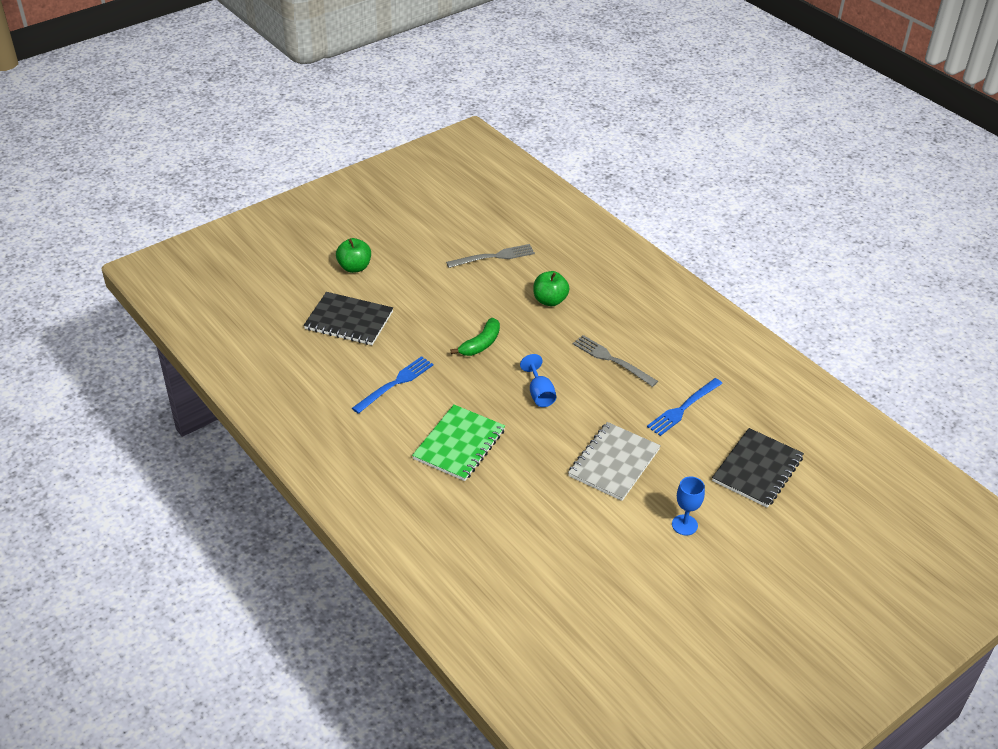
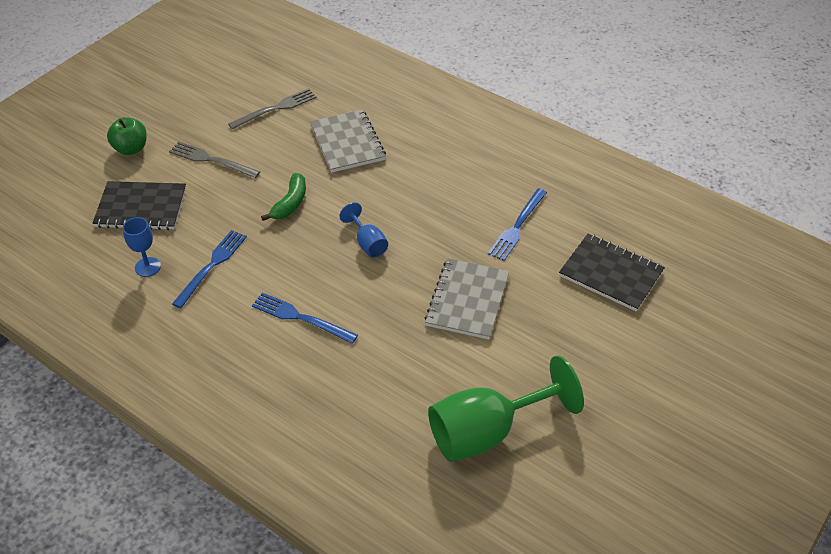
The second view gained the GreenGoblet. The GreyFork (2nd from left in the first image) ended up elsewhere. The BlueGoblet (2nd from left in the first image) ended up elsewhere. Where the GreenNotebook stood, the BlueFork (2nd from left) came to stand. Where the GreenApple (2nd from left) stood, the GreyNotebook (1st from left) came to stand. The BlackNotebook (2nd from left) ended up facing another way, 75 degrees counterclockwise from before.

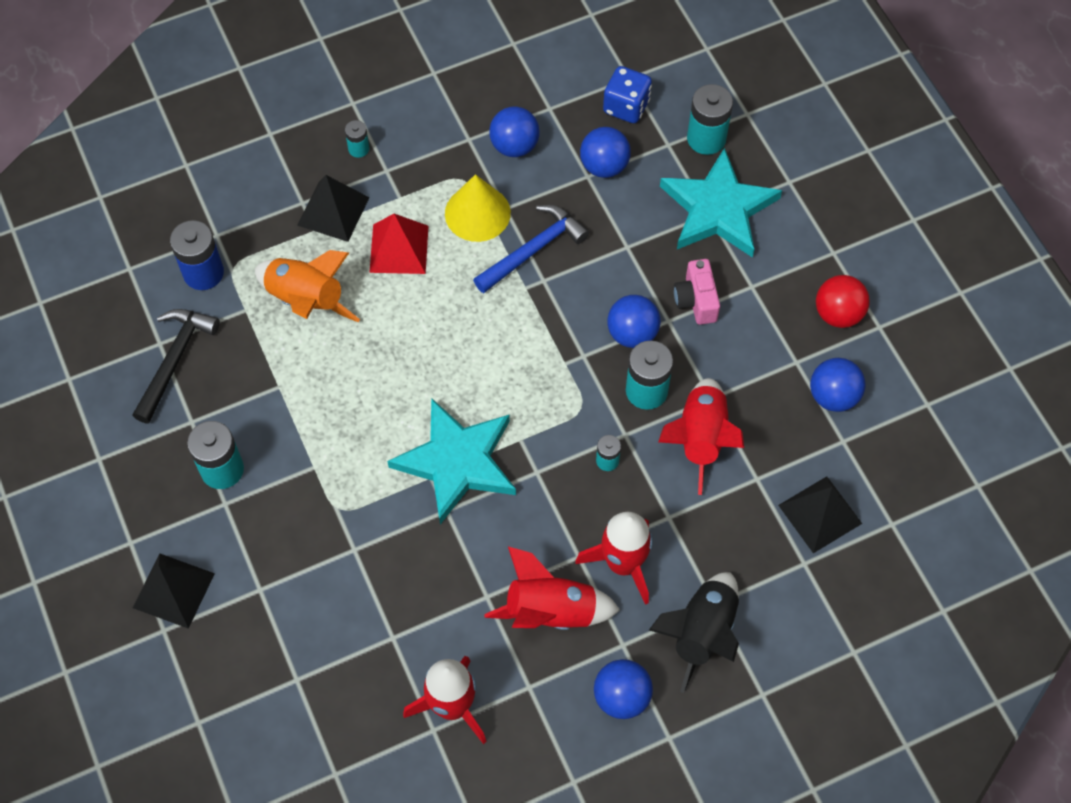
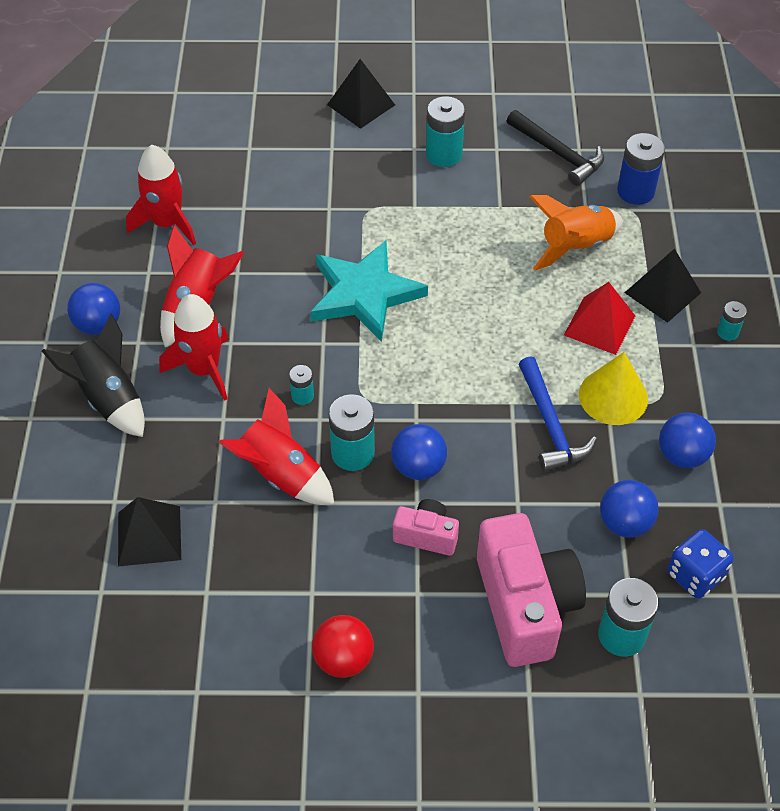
The second view lost the BlueBall (5th from left). Where the TurquoiseStar (2nd from left) stood, the PinkCamera (2nd from left) came to stand.

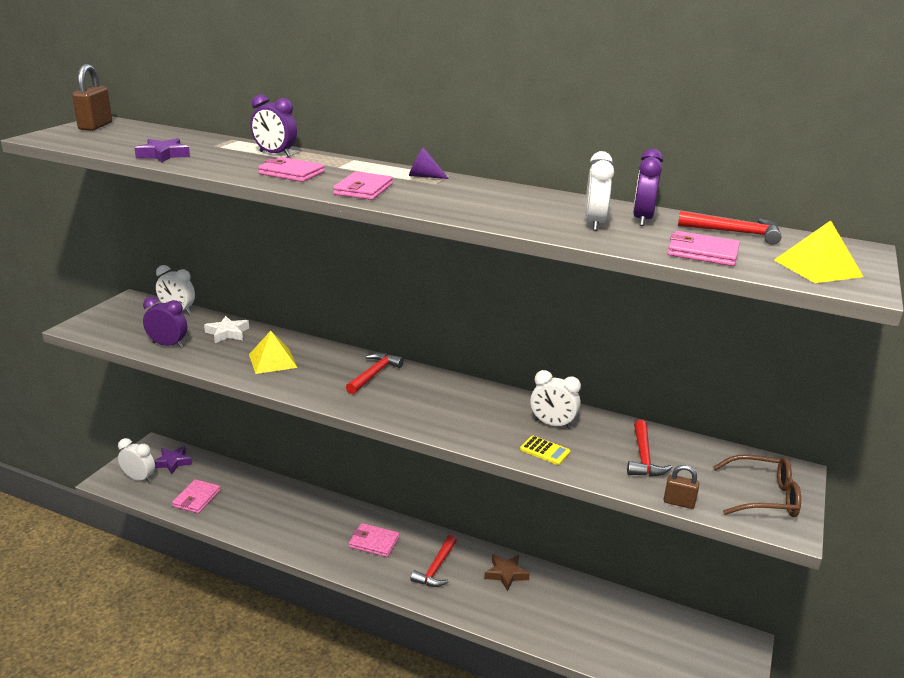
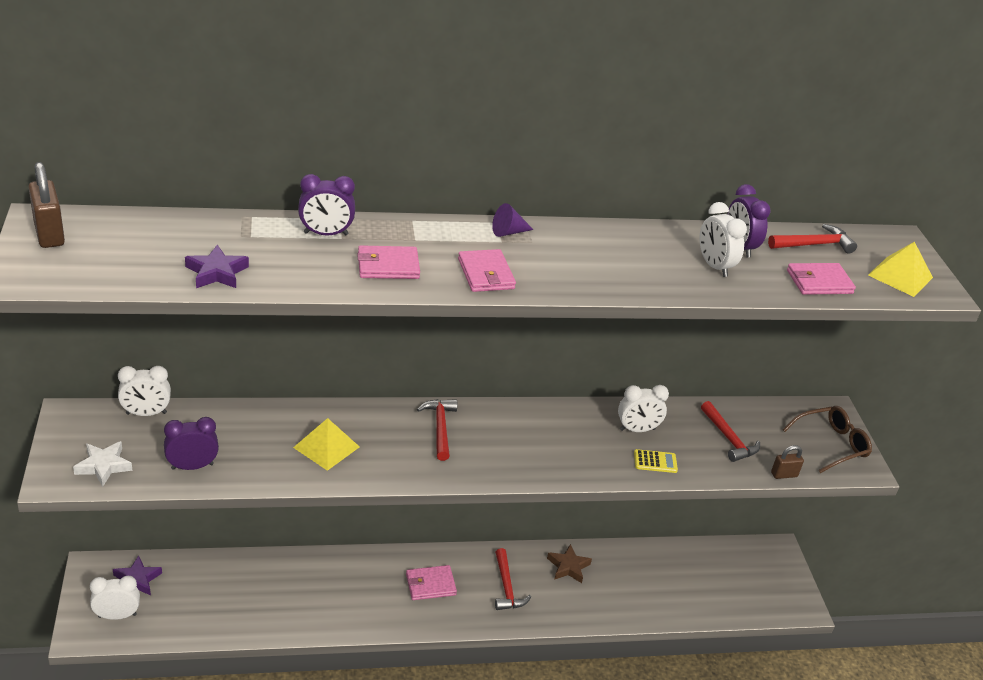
The second view lost the PinkWallet (1st from left). The WhiteStar ended up elsewhere.

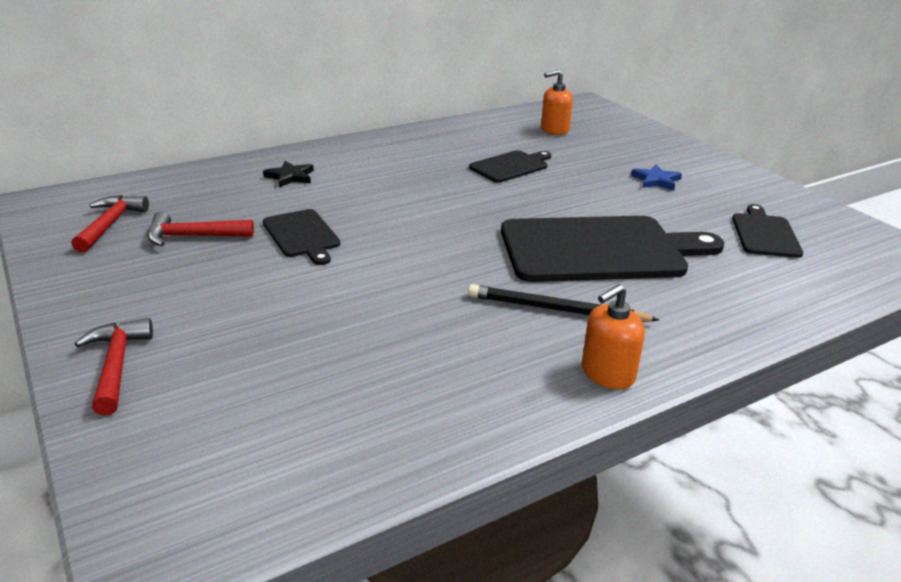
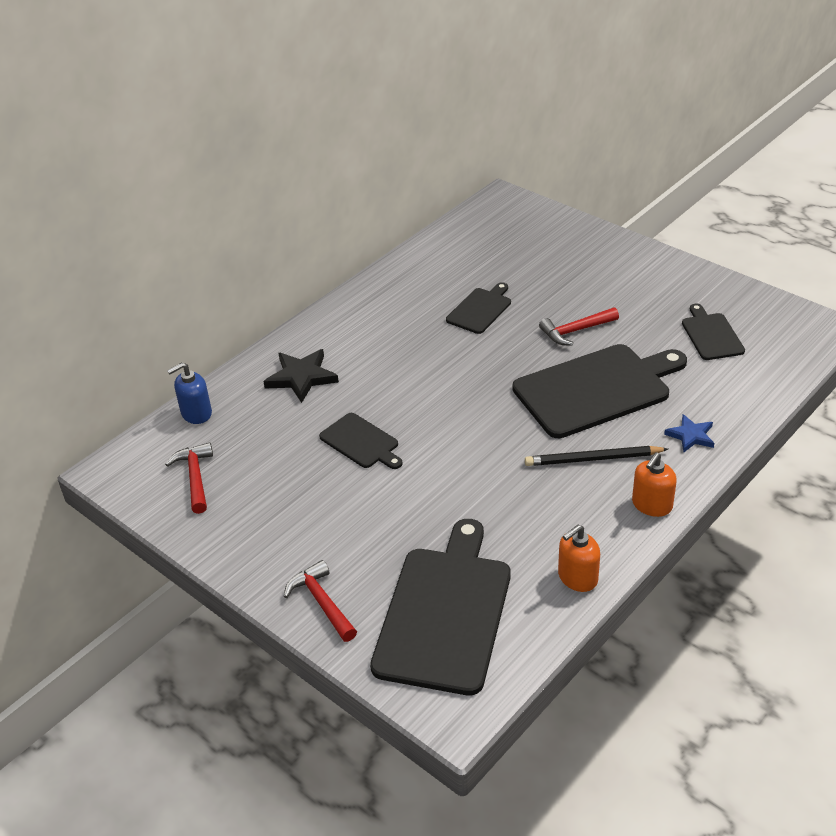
The second view gained the BlueSoapDispenser. The second view gained the BlackCuttingBoard (2nd from left). The RedHammer (3rd from left) ended up elsewhere. The OrangeSoapDispenser (1st from left) ended up elsewhere. The BlueStar ended up elsewhere. The size of the BlackStar changed by a factor of 1.58.

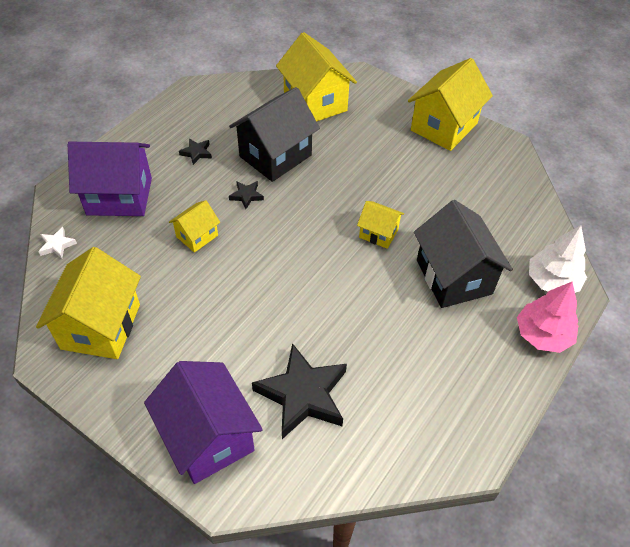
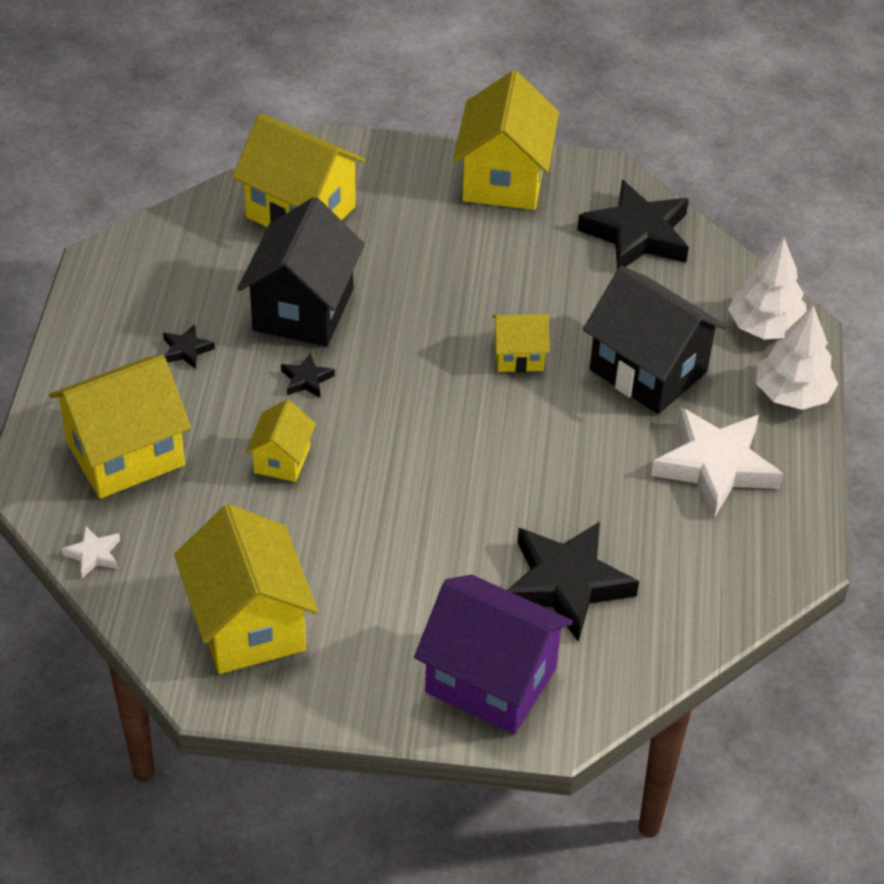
The second view gained the BlackStar (4th from left). The second view gained the WhiteStar (2nd from left). What was the PurpleHouse (1st from left) turned into the YellowHouse (1st from left). What was the PinkTree turned into the WhiteTree (2nd from left).

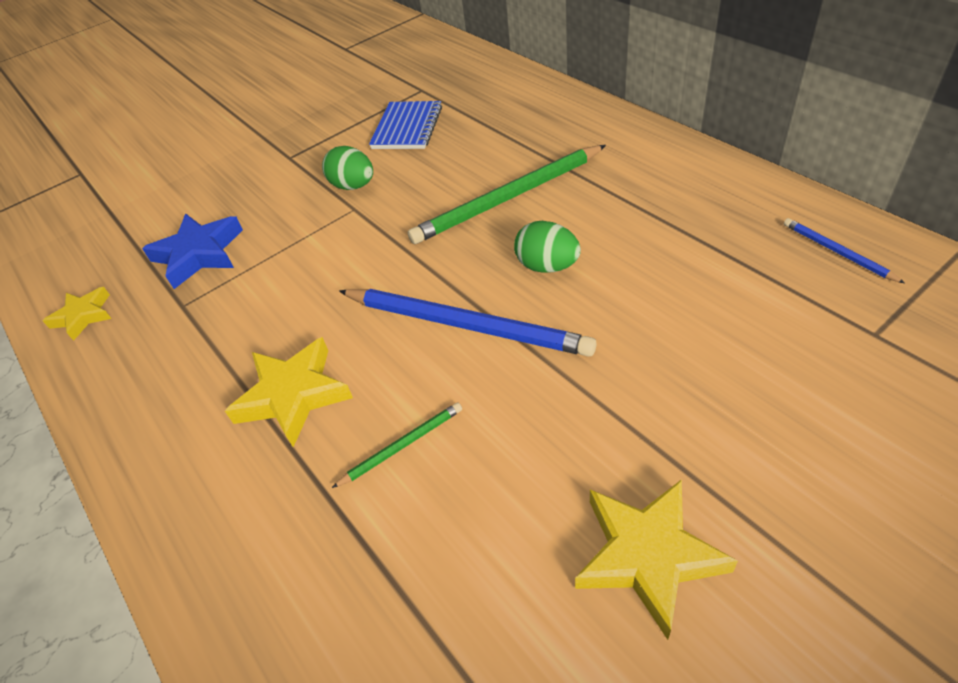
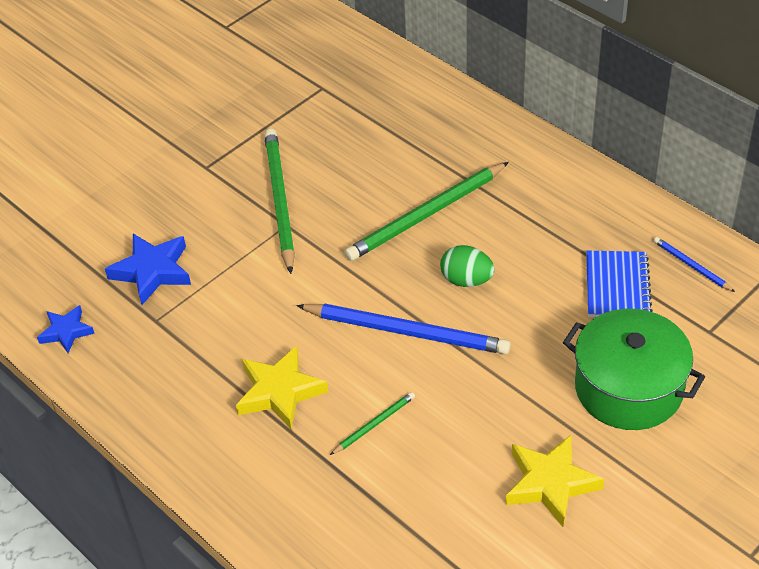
The second view gained the GreenPot. The BlueNotebook ended up elsewhere. Where the GreenEgg (1st from left) stood, the GreenPencil (1st from left) came to stand. What was the YellowStar (1st from left) turned into the BlueStar (1st from left).

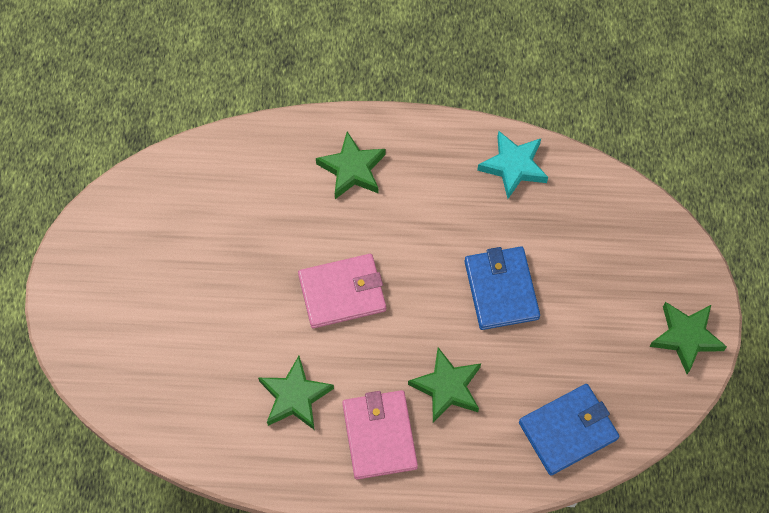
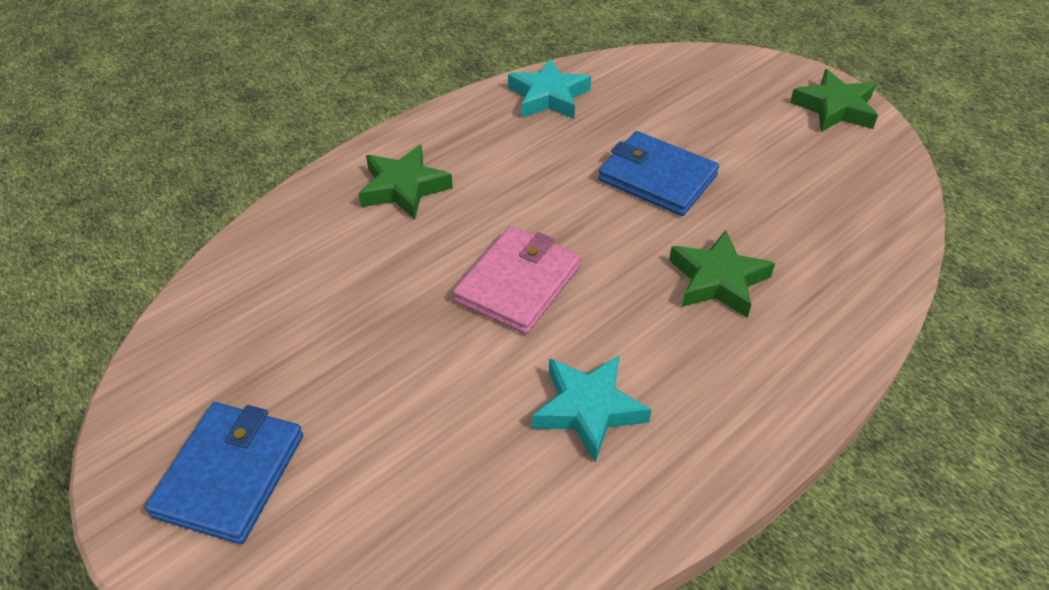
The second view lost the PinkWallet (2nd from left). The BlueWallet (2nd from left in the first image) ended up elsewhere. What was the GreenStar (1st from left) turned into the TurquoiseStar (2nd from left).

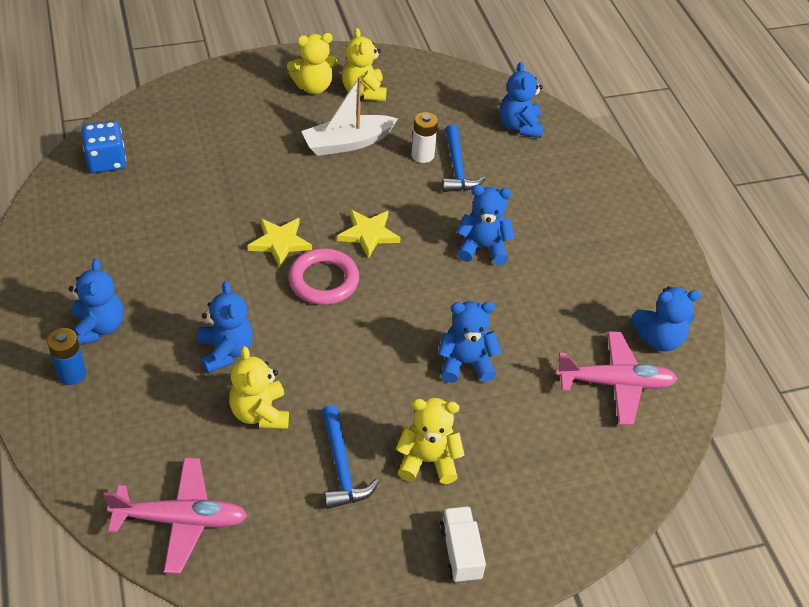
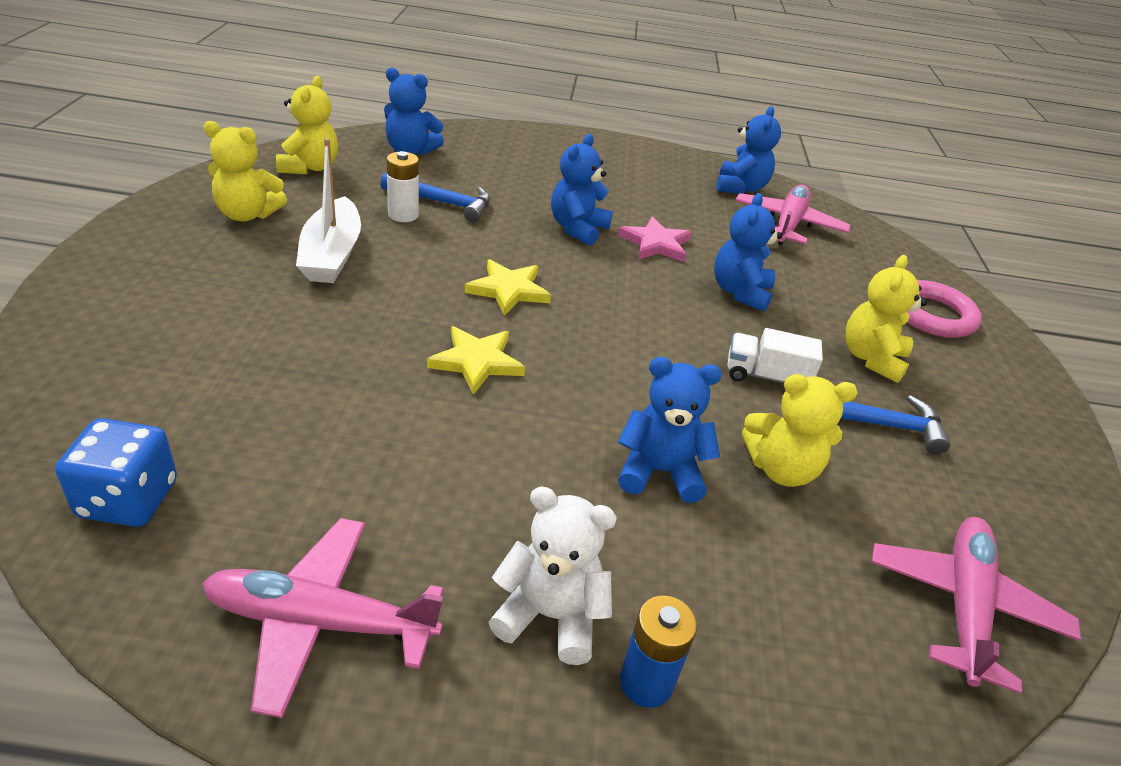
The second view gained the PinkPlane (1st from left). The second view gained the PinkStar. The YellowTeddyBear (2nd from left) ended up elsewhere. The PinkRing ended up elsewhere. The WhiteTruck ended up elsewhere. What was the BlueTeddyBear (1st from left) turned into the WhiteTeddyBear.

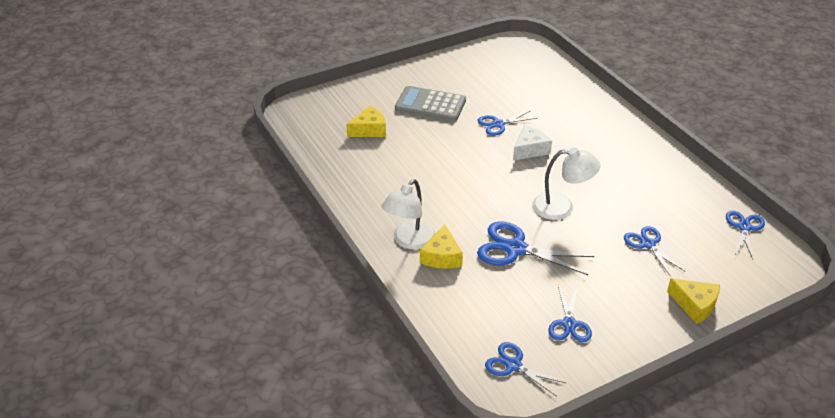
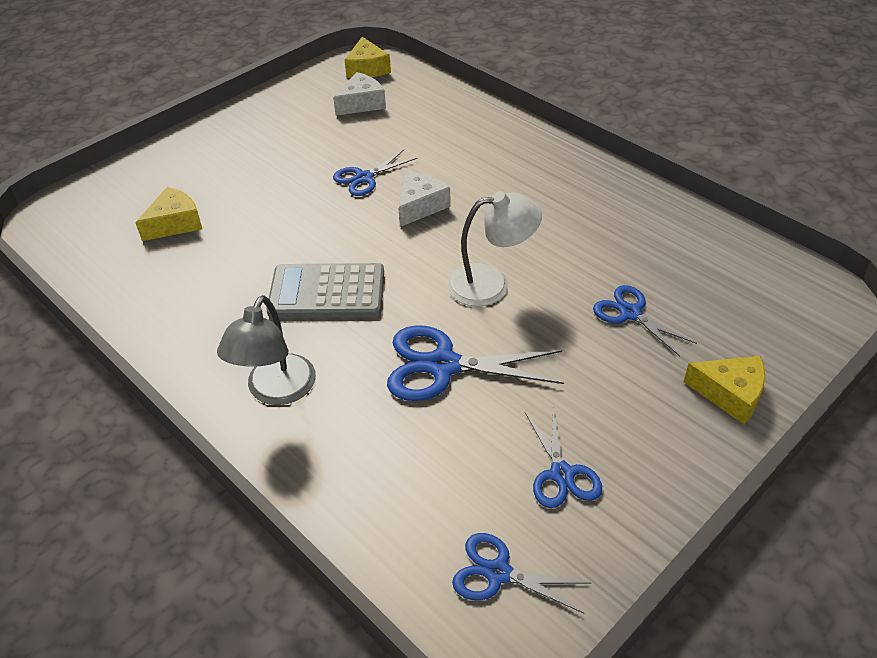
The second view lost the BlueScissors (6th from left). The second view gained the WhiteCheese (1st from left). The GreyCalculator ended up elsewhere. The YellowCheese (2nd from left) ended up elsewhere. What was the WhiteLamp (1st from left) turned into the GreyLamp.

